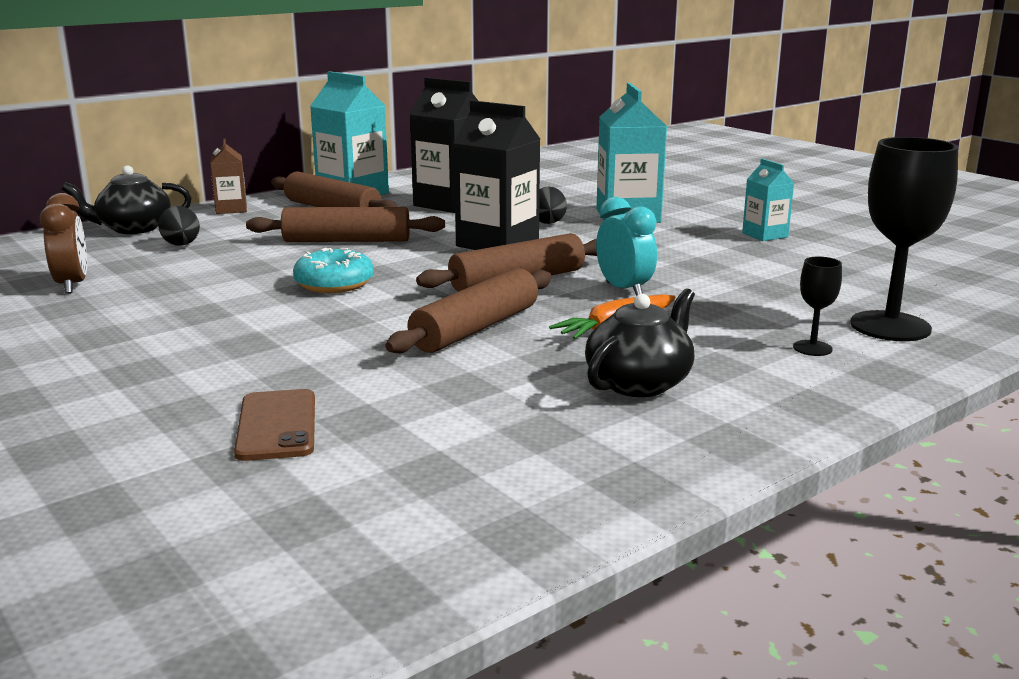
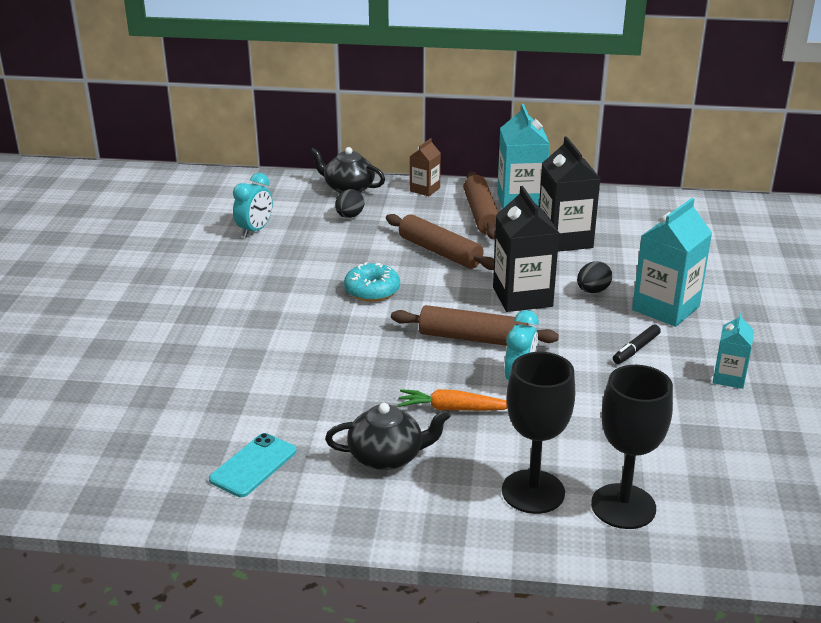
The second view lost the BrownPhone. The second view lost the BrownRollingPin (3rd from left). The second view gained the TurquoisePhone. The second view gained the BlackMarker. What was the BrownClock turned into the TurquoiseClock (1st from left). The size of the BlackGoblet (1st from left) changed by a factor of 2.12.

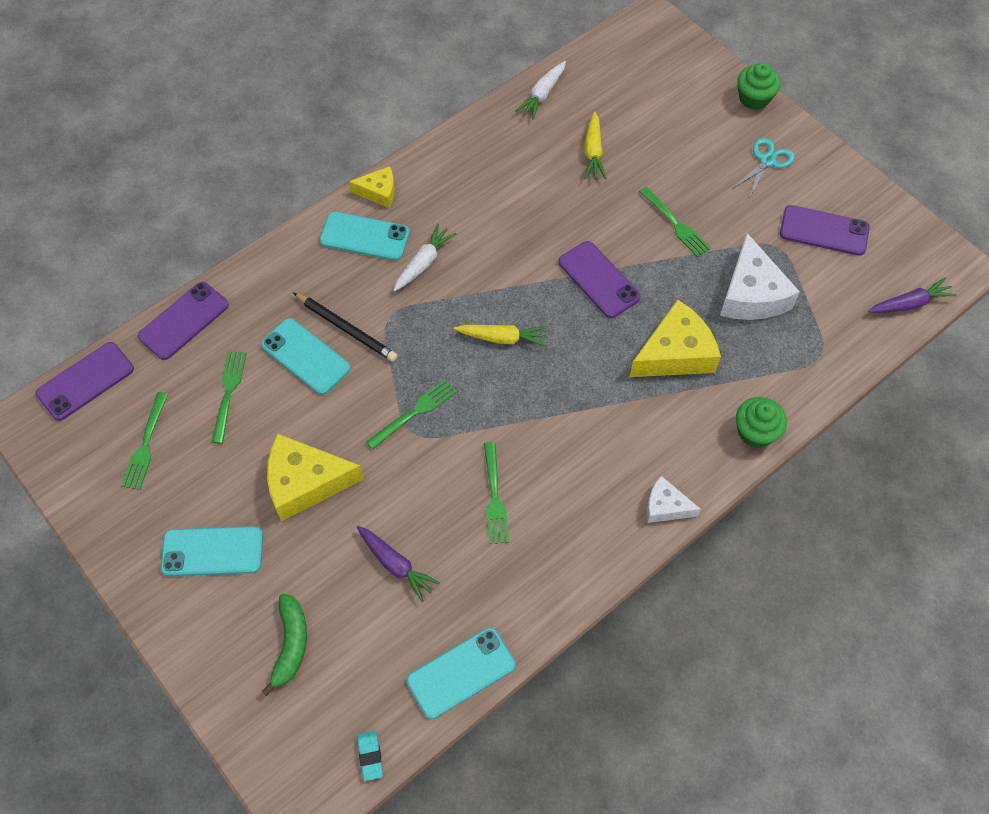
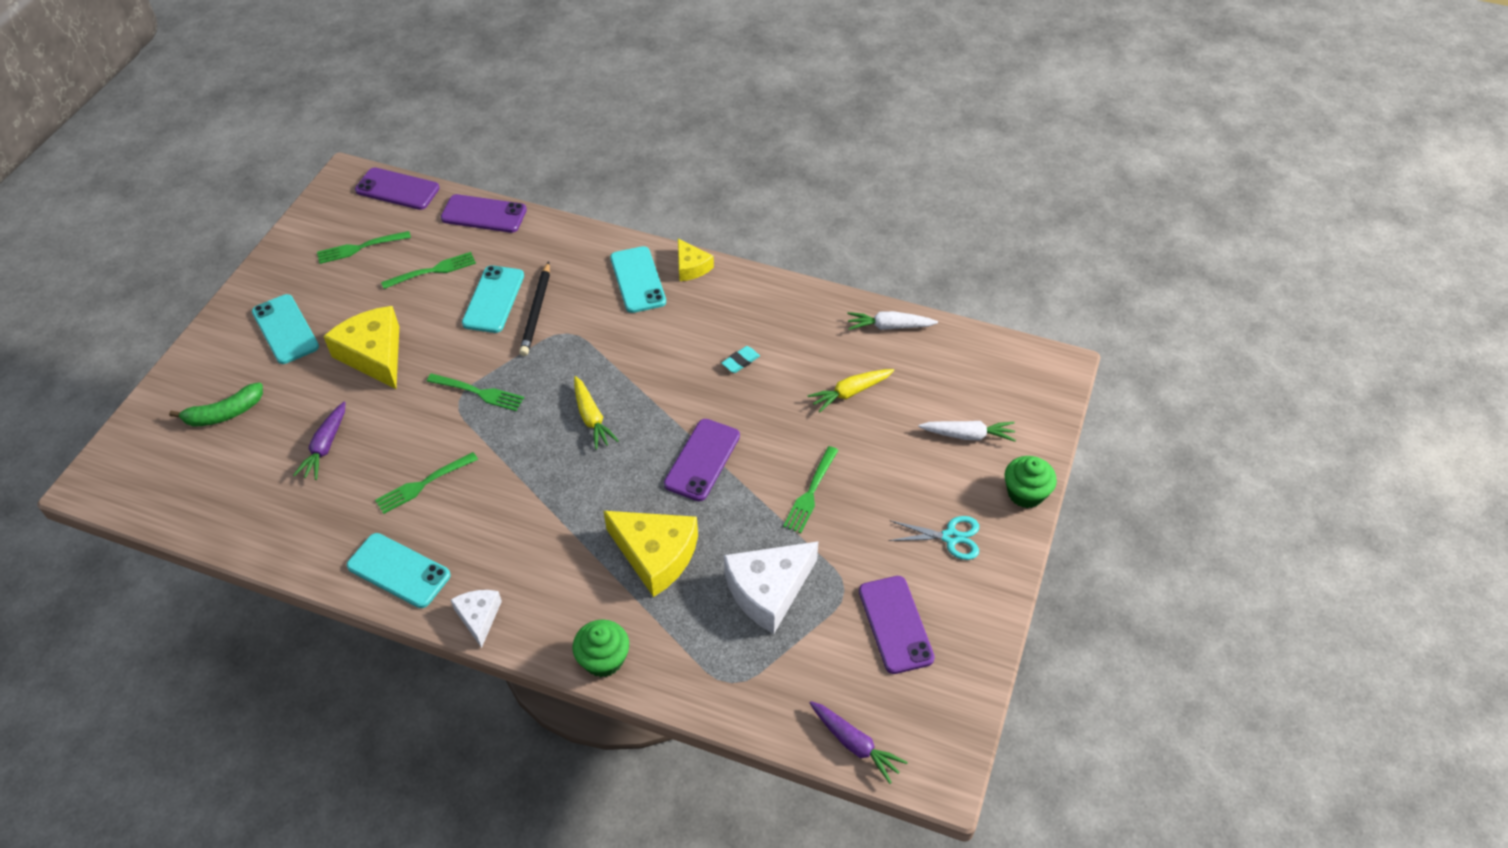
The TurquoiseEraser ended up elsewhere. The WhiteCarrot (1st from left in the first image) ended up elsewhere. The TurquoisePhone (4th from left in the first image) ended up elsewhere.

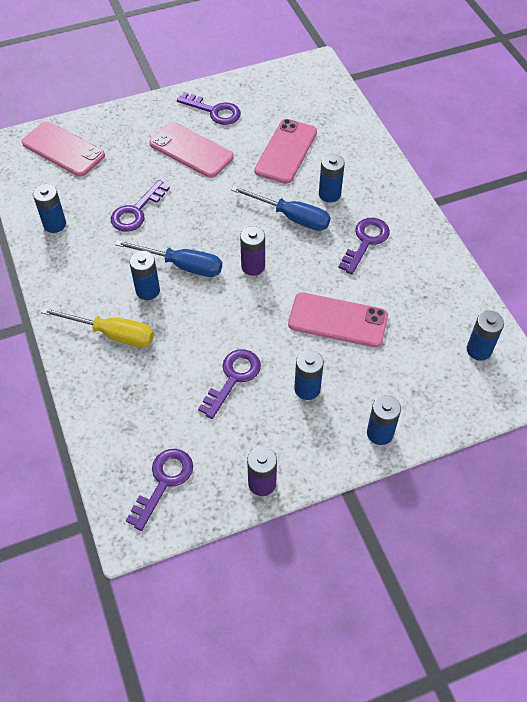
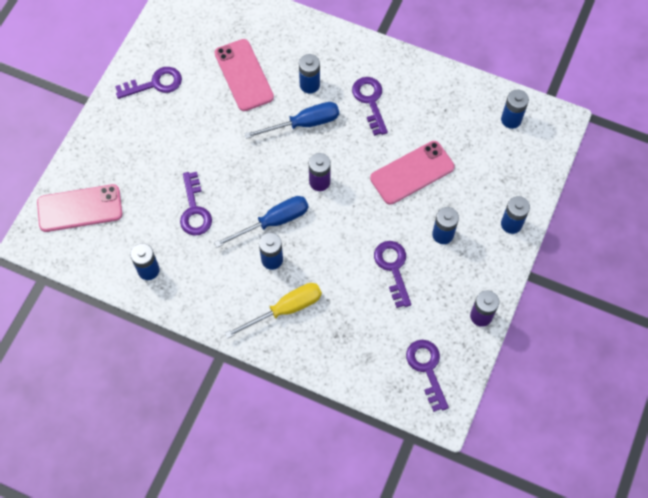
The second view lost the PinkPhone (2nd from left).

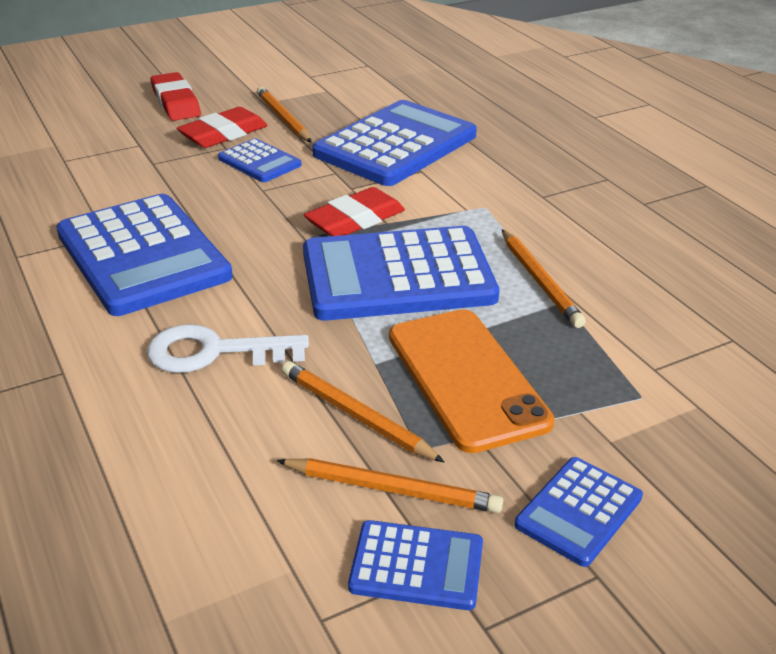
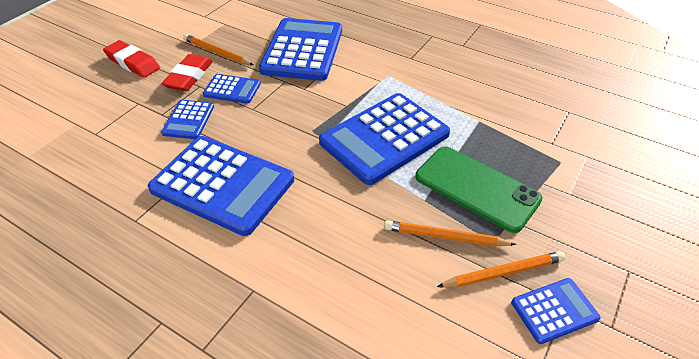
The second view lost the WhiteKey. The second view lost the RedEraser (3rd from left). The second view lost the OrangePencil (4th from left). The BlueCalculator (6th from left in the first image) ended up elsewhere. What was the OrangePhone turned into the GreenPhone.

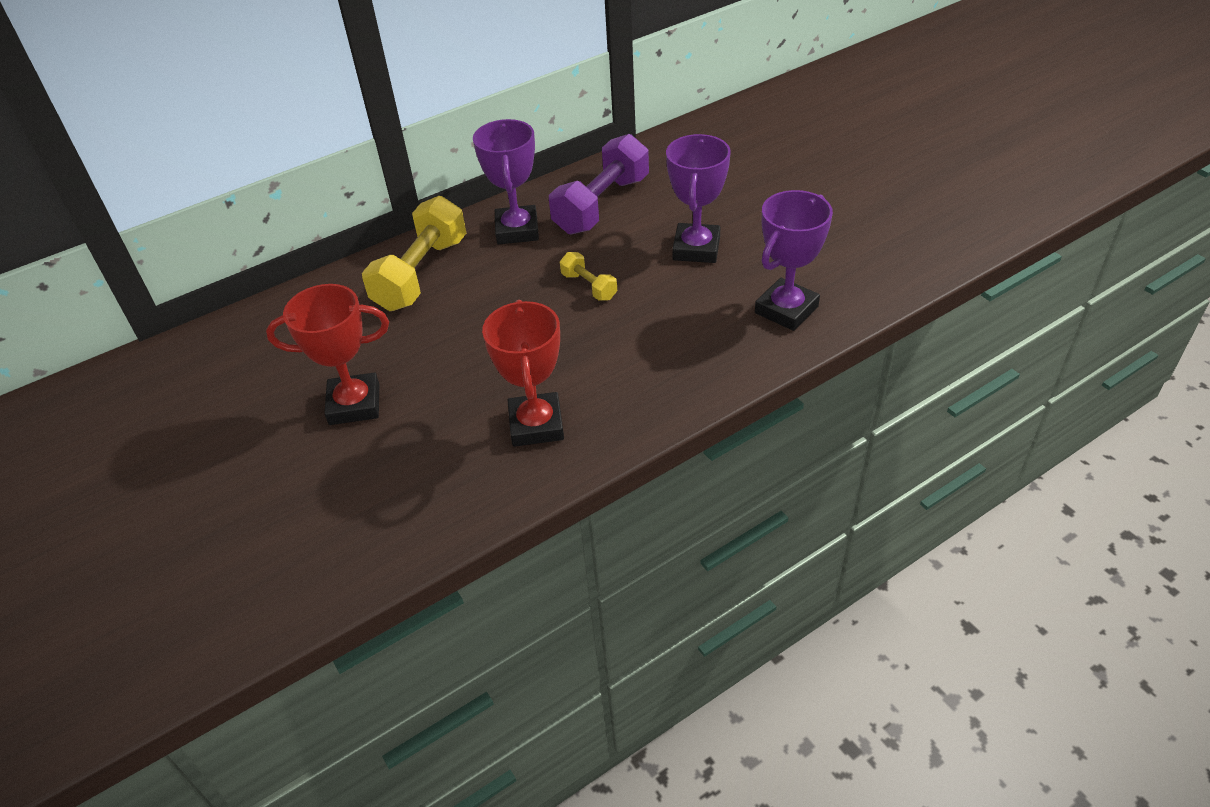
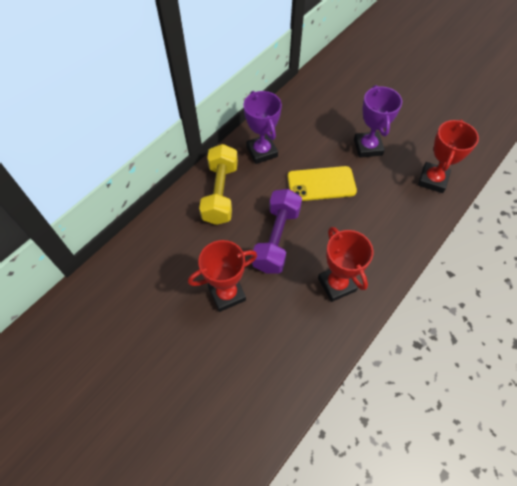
The PurpleDumbbell ended up elsewhere. Where the YellowDumbbell (2nd from left) stood, the YellowPhone came to stand. What was the PurpleTrophy (3rd from left) turned into the RedTrophy (3rd from left).

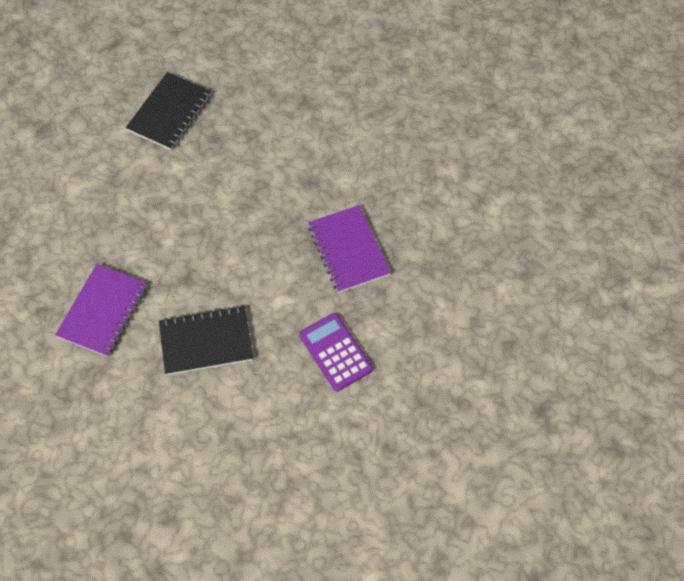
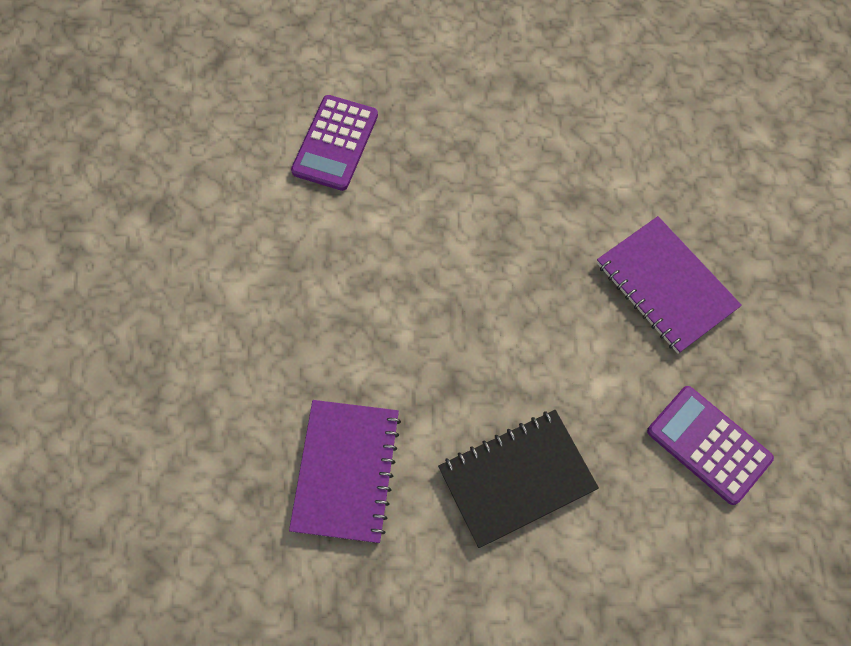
Where the BlackNotebook (1st from left) stood, the PurpleCalculator (1st from left) came to stand.

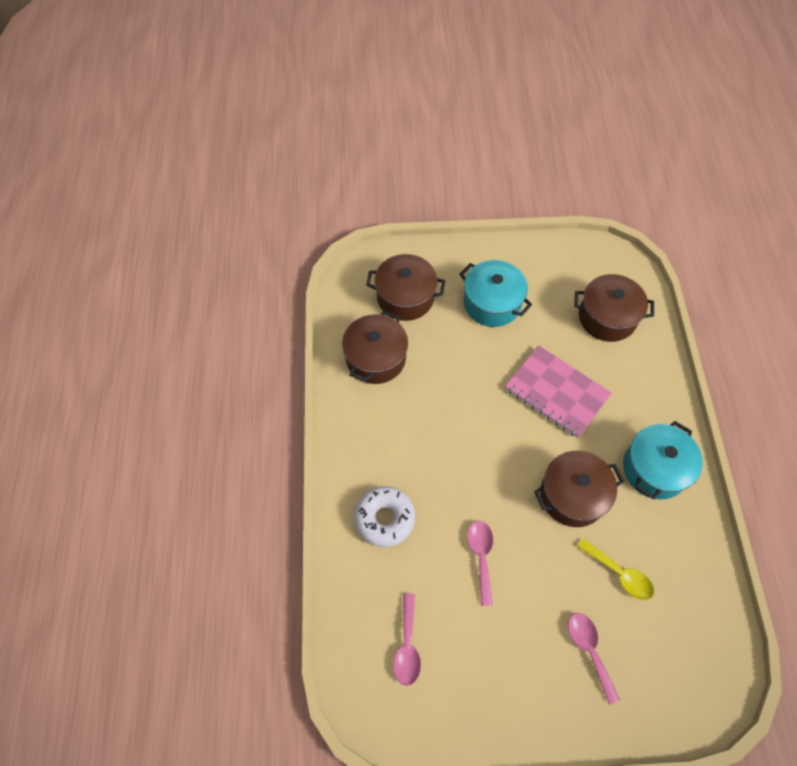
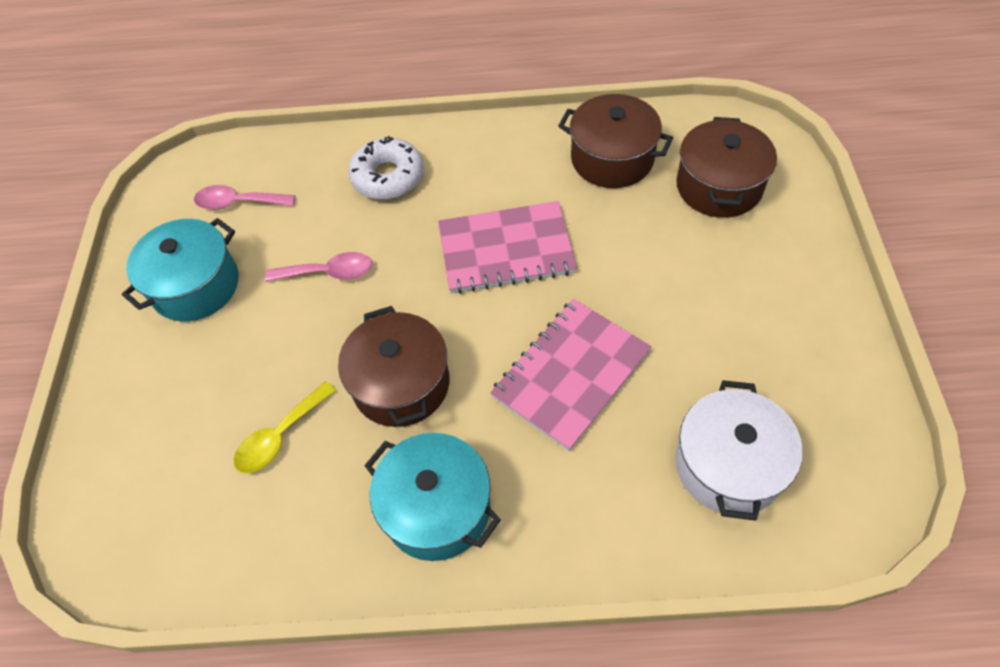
The second view lost the PinkSpoon (3rd from left). The second view gained the PinkNotebook (1st from left). The TurquoisePot (1st from left) ended up elsewhere. What was the BrownPot (4th from left) turned into the WhitePot.

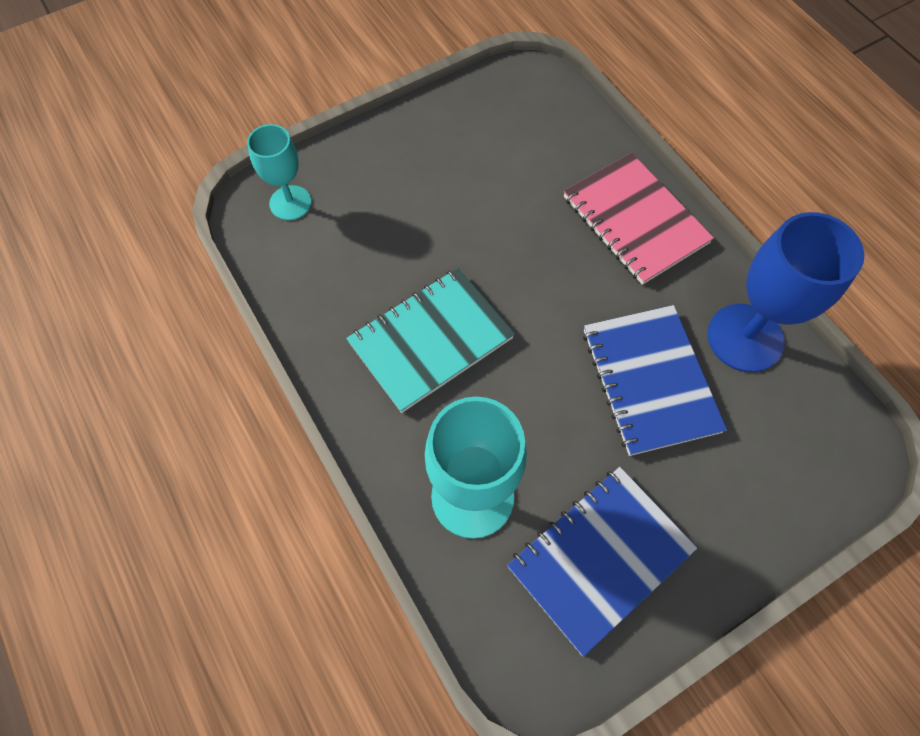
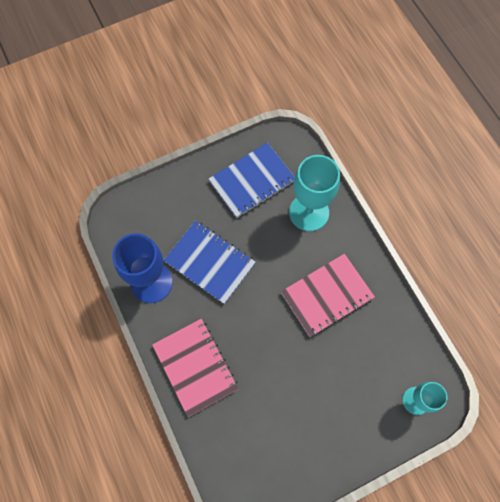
What was the TurquoiseNotebook turned into the PinkNotebook (2nd from left). The BlueNotebook (2nd from left in the first image) ended up facing another way, 45 degrees counterclockwise from before.

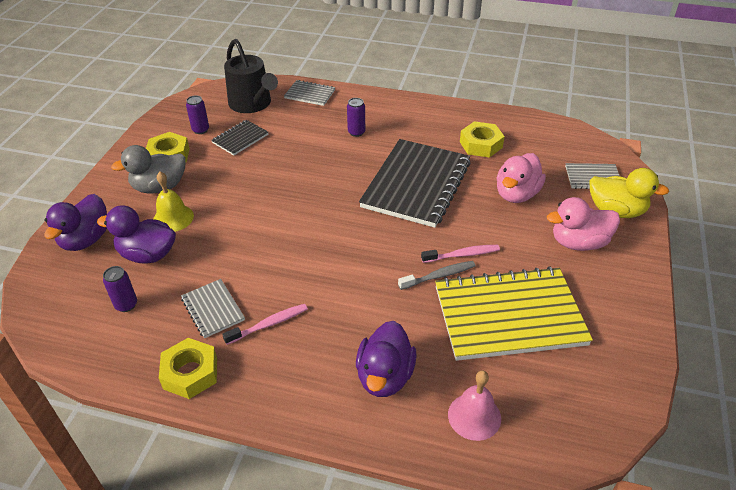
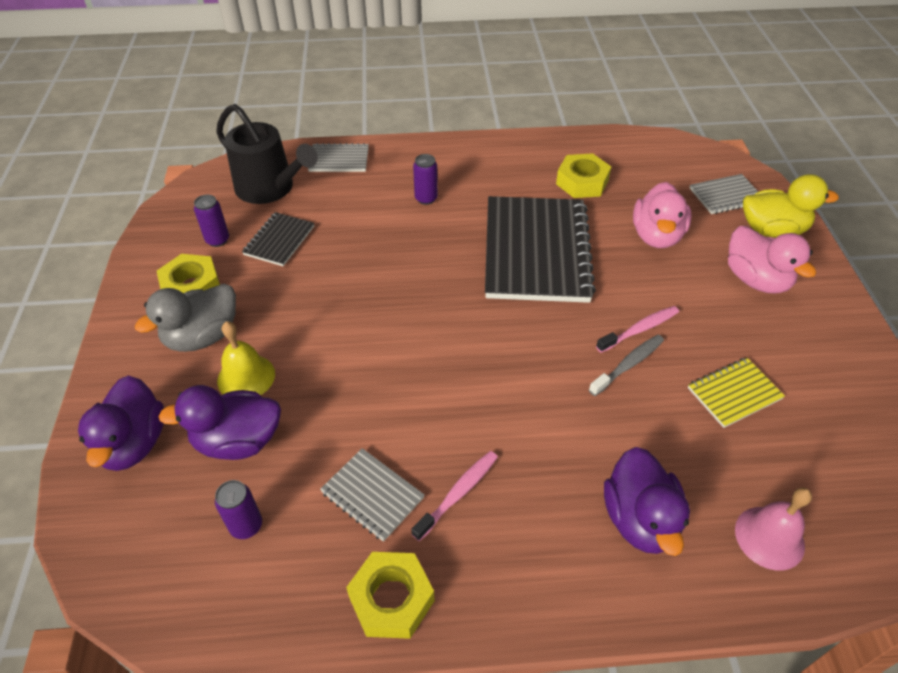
The PinkDuck (2nd from left) ended up facing another way, 90 degrees counterclockwise from before. The size of the YellowNotebook changed by a factor of 0.46.

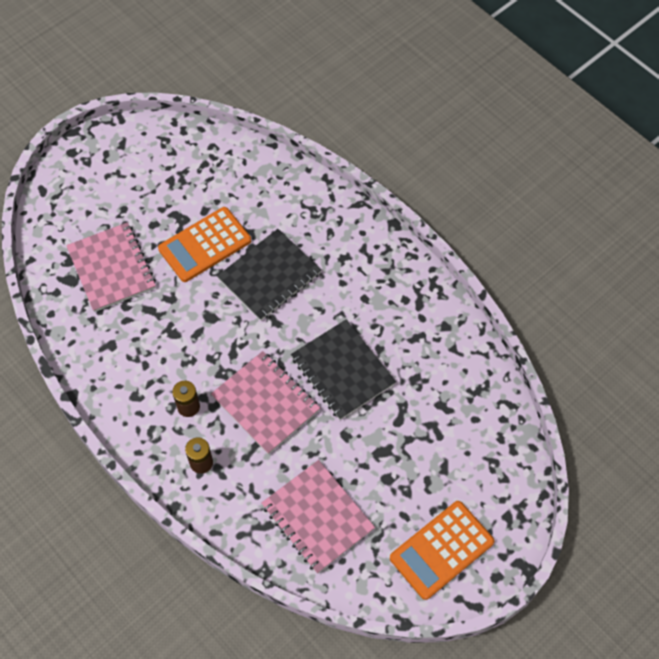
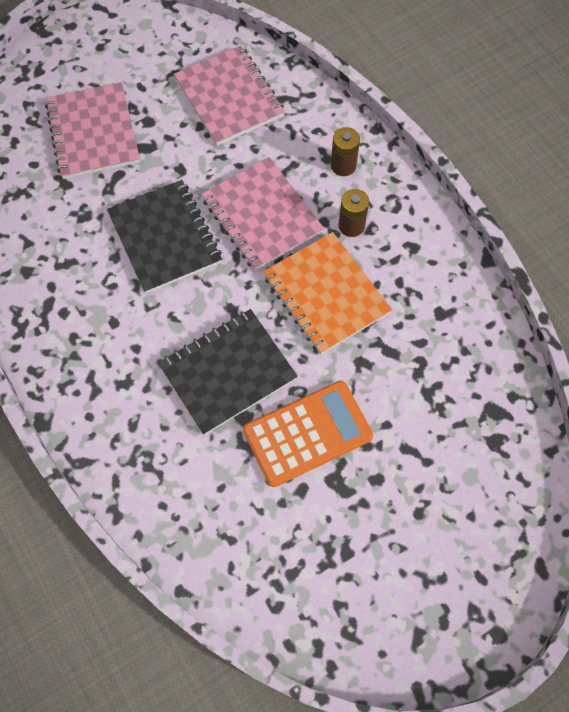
The second view lost the OrangeCalculator (2nd from left). The second view gained the OrangeNotebook. The PinkNotebook (1st from left) ended up elsewhere.

